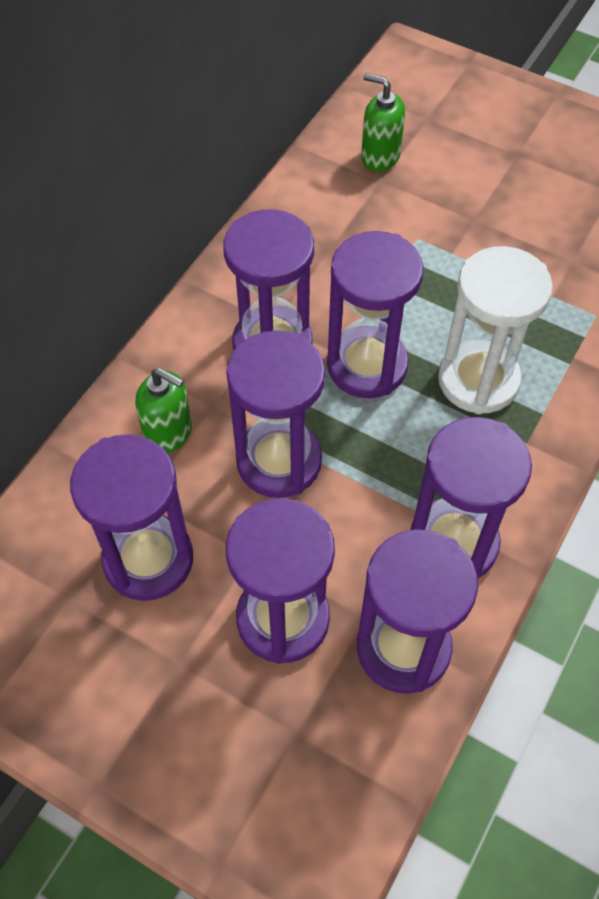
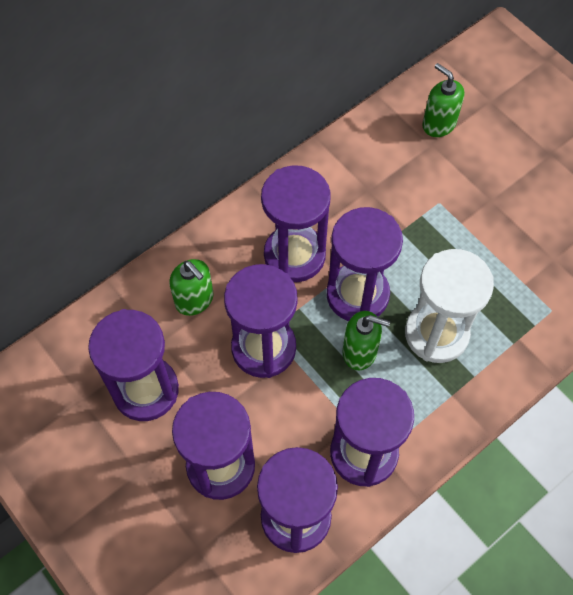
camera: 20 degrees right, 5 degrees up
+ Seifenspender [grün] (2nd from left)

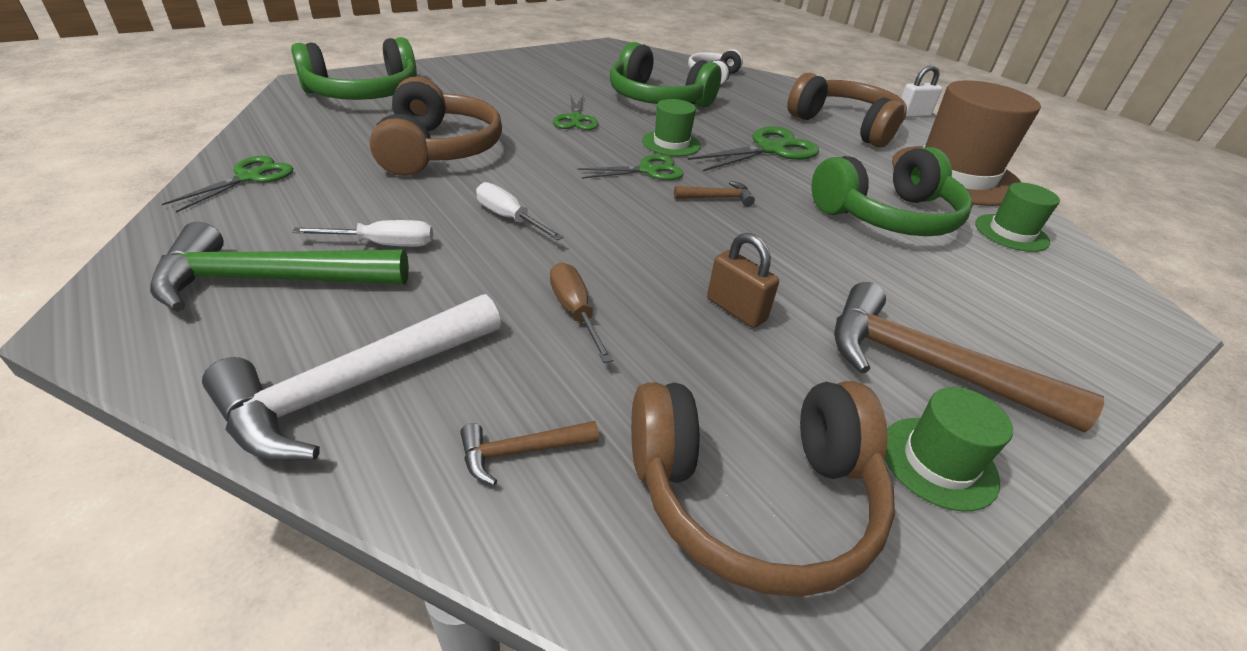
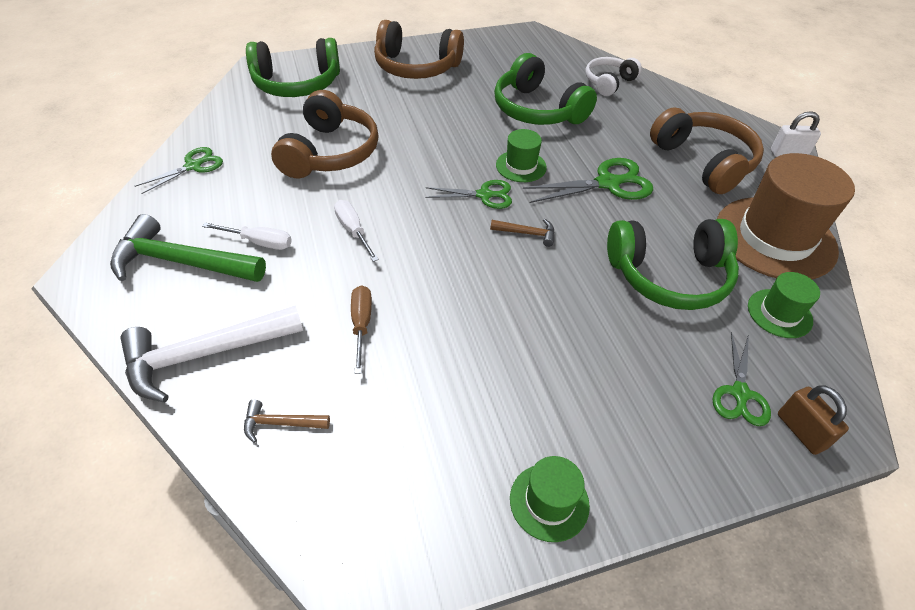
camera: 20 degrees right, 10 degrees up
~ Schere [grün] (2nd from left in the first image) to Schere [grün] (4th from left)
~ Kopfhörer [braun] (2nd from left)
~ Vorhängeschloss [braun]
- Hammer [braun] (3rd from left)

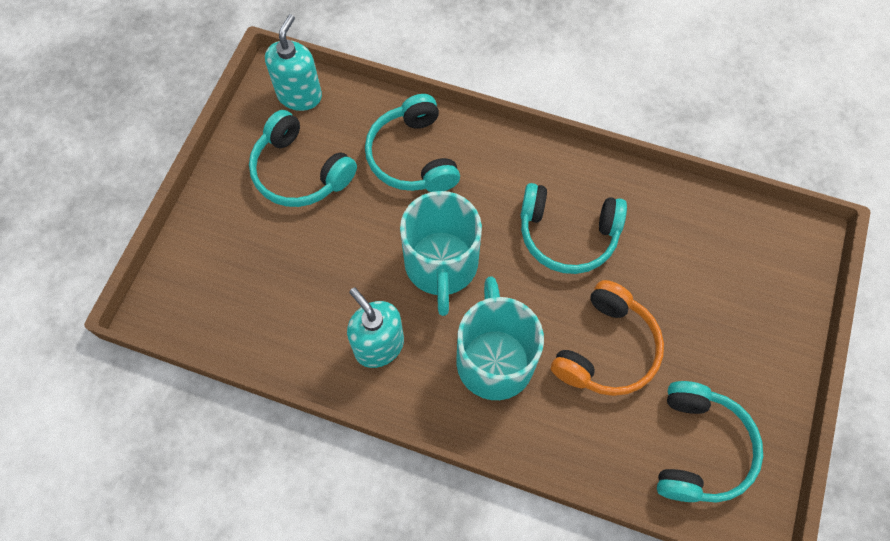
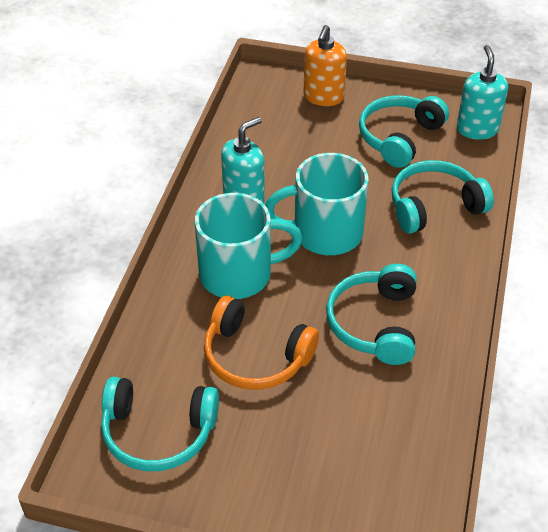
camera: 85 degrees right, 20 degrees down
~ Seifenspender [türkis] (1st from left in the first image) 105 degrees counterclockwise
+ Seifenspender [orange]

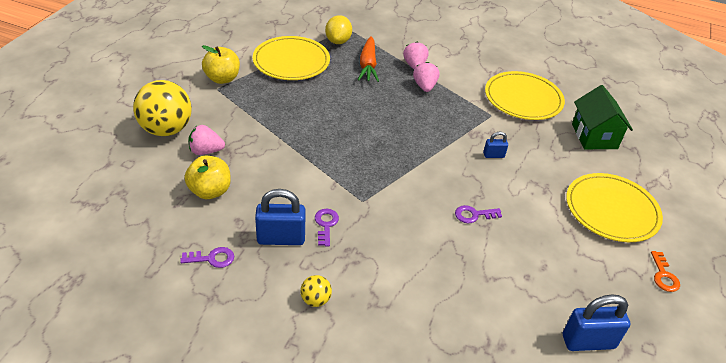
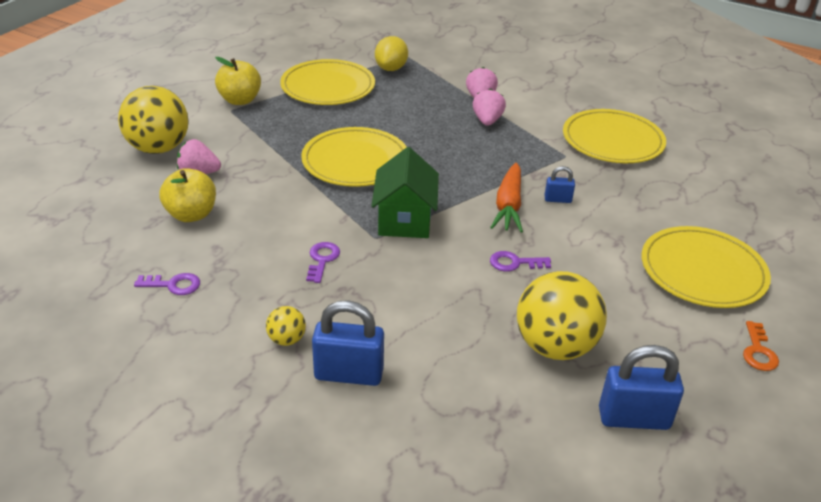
camera: 10 degrees right, 5 degrees down
~ Vorhängeschloss [blau] (1st from left)
~ Karotte [orange]
~ Haus [grün]
+ Teller [gelb] (2nd from left)
+ Ball [gelb] (3rd from left)

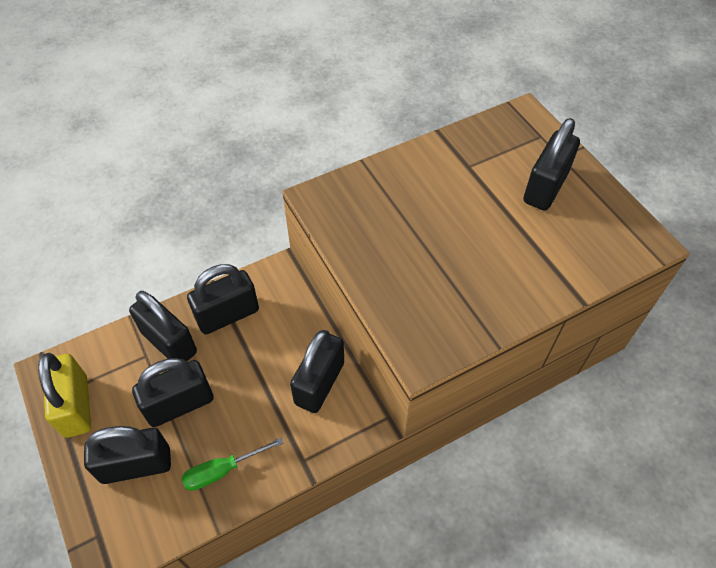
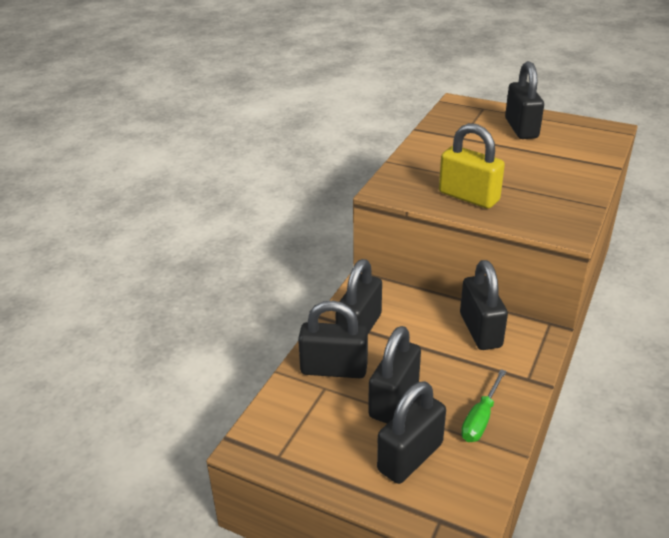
camera: 35 degrees left, 20 degrees down
~ Vorhängeschloss [gelb]

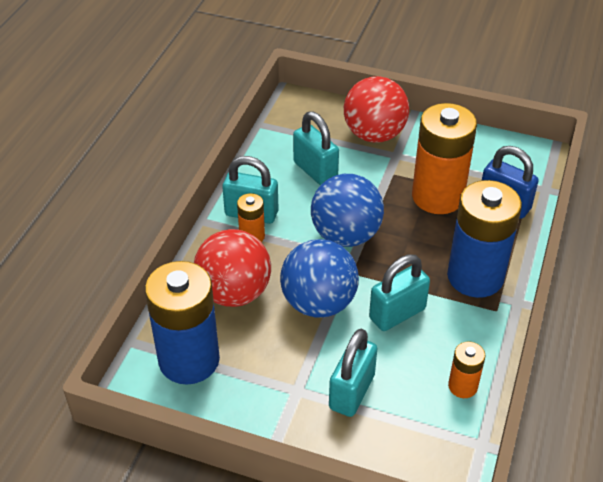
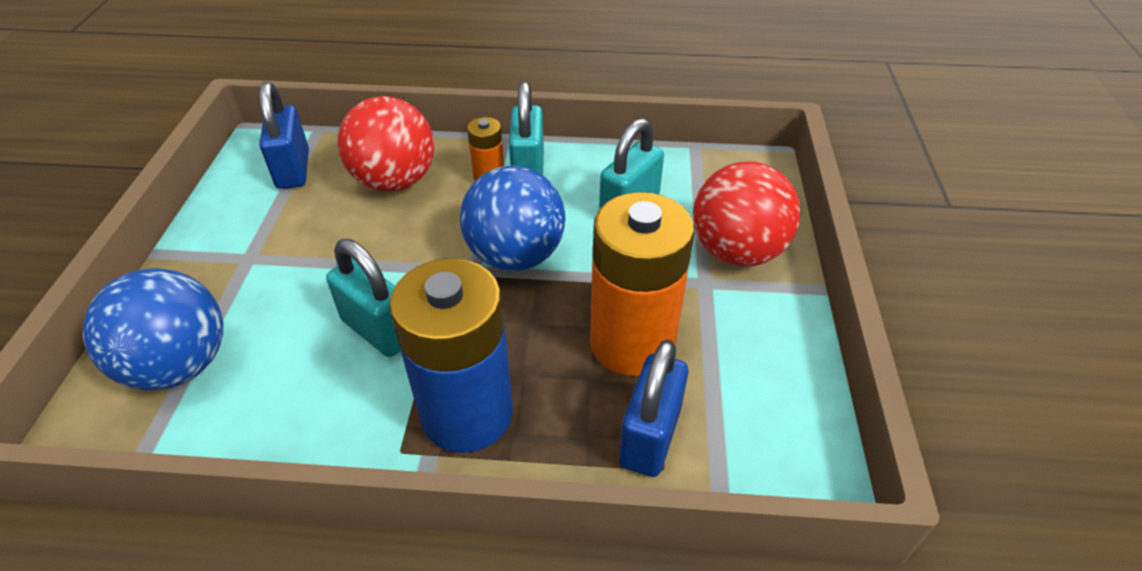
camera: 75 degrees right, 0 degrees up
~ Batterie [blau] (1st from left) to Vorhängeschloss [blau] (1st from left)
~ Ball [blau] (1st from left)
- Vorhängeschloss [türkis] (3rd from left)
- Batterie [orange] (3rd from left)

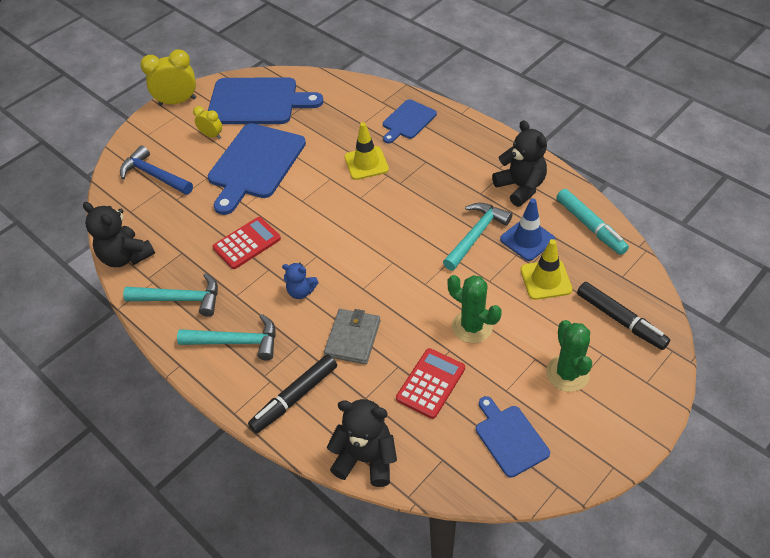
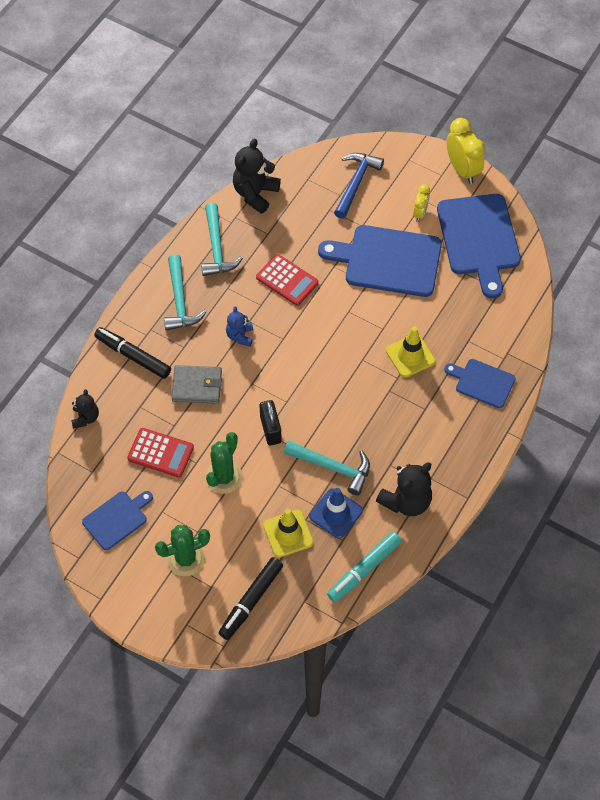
camera: 75 degrees right, 10 degrees up
~ Teddybär [schwarz] (2nd from left in the first image) x0.58
+ Vorhängeschloss [schwarz]

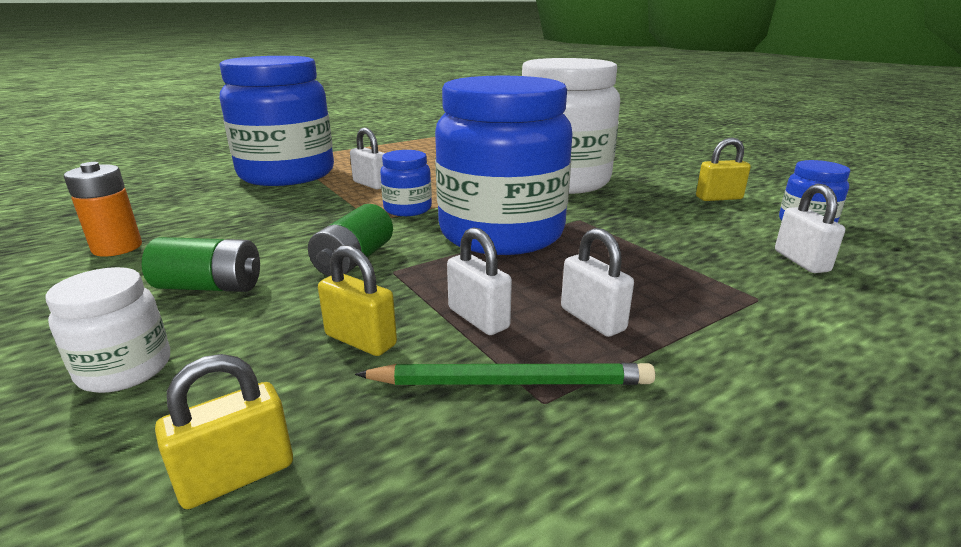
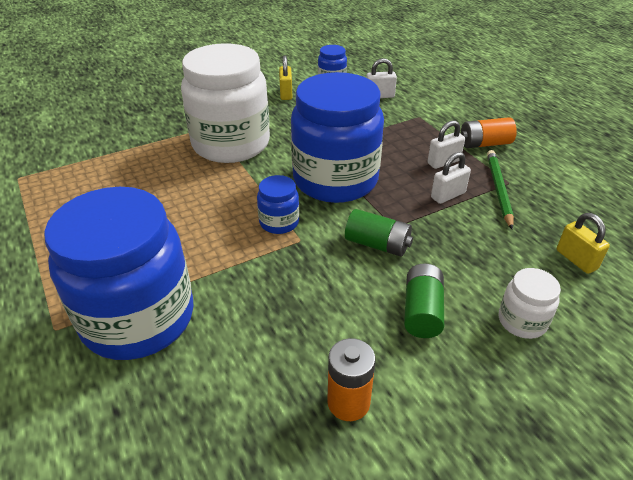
camera: 85 degrees left, 15 degrees up
- Vorhängeschloss [gelb] (2nd from left)
- Vorhängeschloss [weiß] (1st from left)
+ Batterie [orange] (2nd from left)

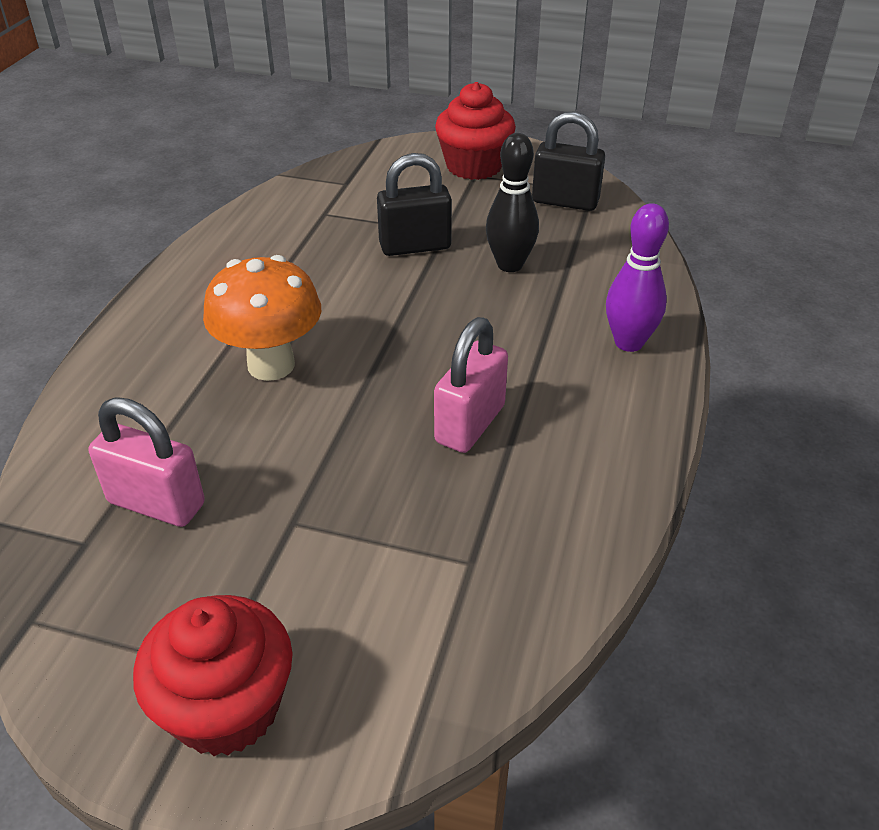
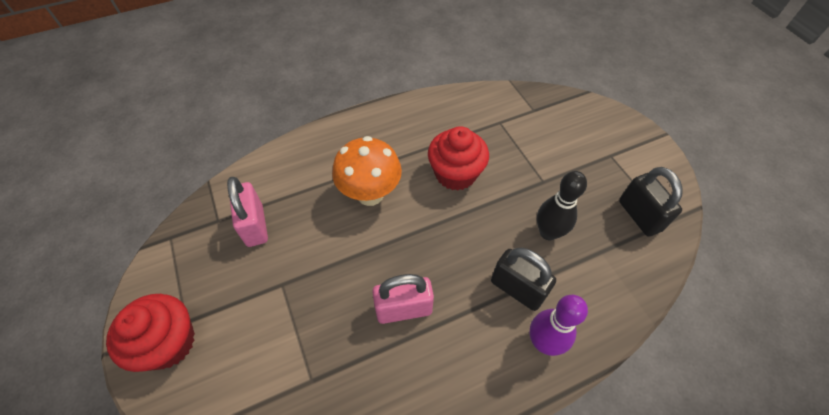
camera: 50 degrees right, 15 degrees up
~ Vorhängeschloss [schwarz] (1st from left)
~ Muffin [rot] (2nd from left)

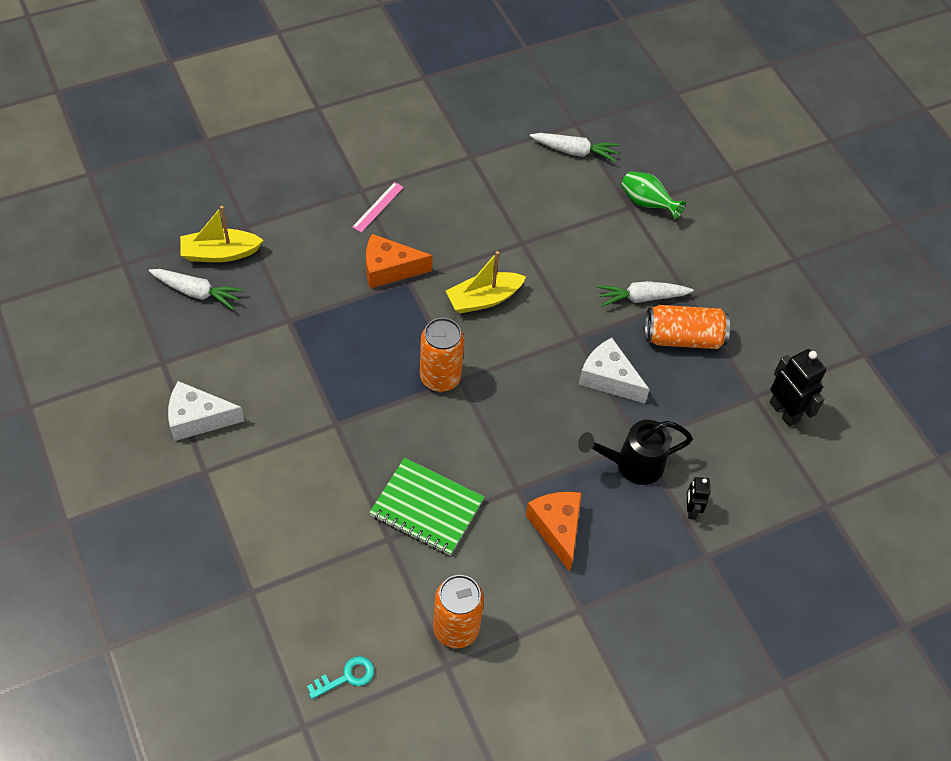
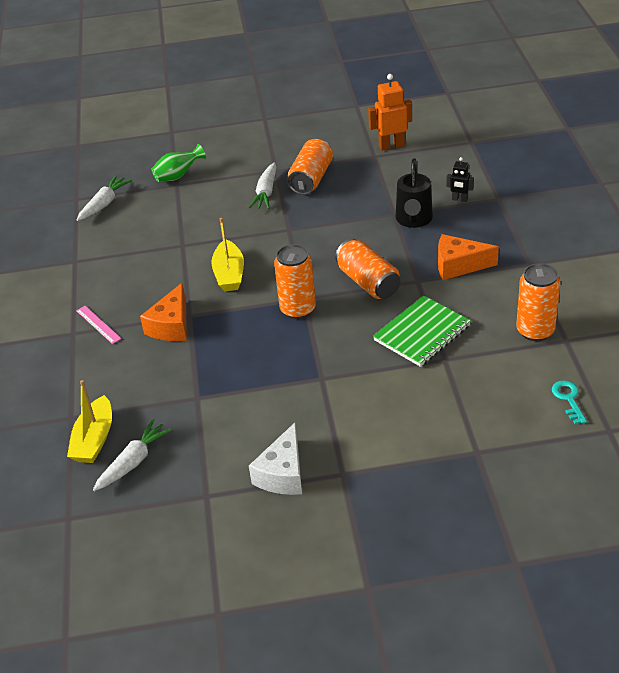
camera: 65 degrees left, 15 degrees down
- Käse [weiß] (2nd from left)
~ Roboter [schwarz] (2nd from left) to Roboter [orange]
+ Dose [orange] (3rd from left)

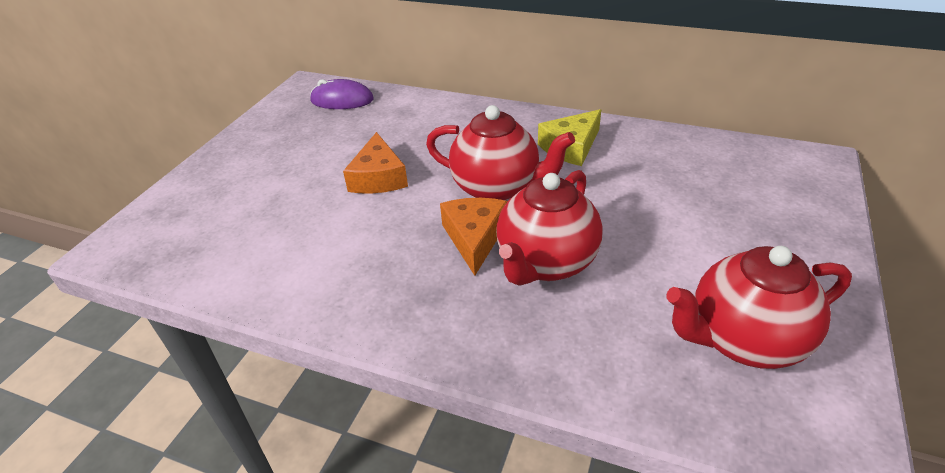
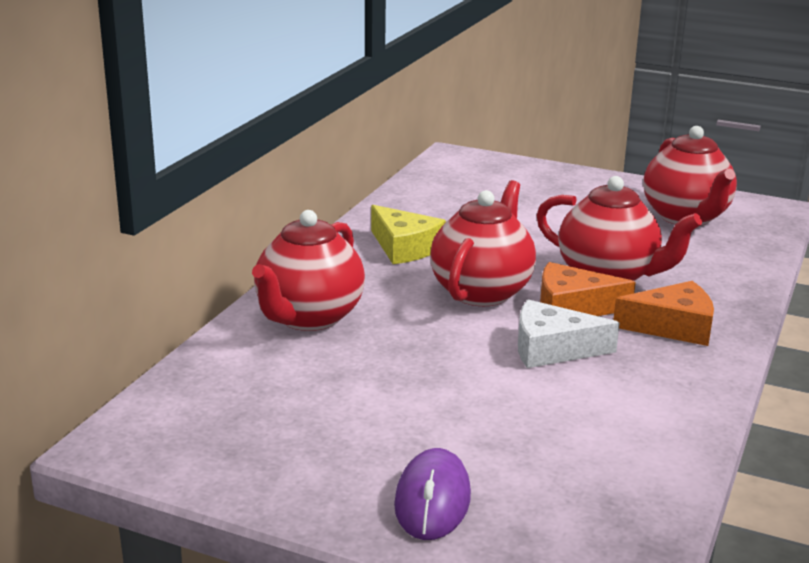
camera: 90 degrees left, 15 degrees down
~ Computermaus [lila]
~ Käse [orange] (1st from left in the first image) to Käse [orange] (2nd from left)
+ Teekanne [rot] (1st from left)
+ Käse [weiß]

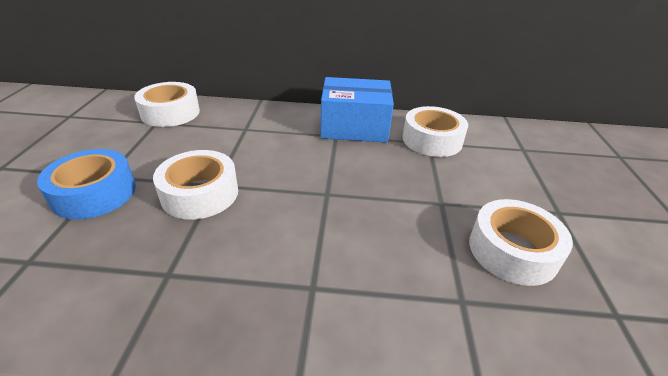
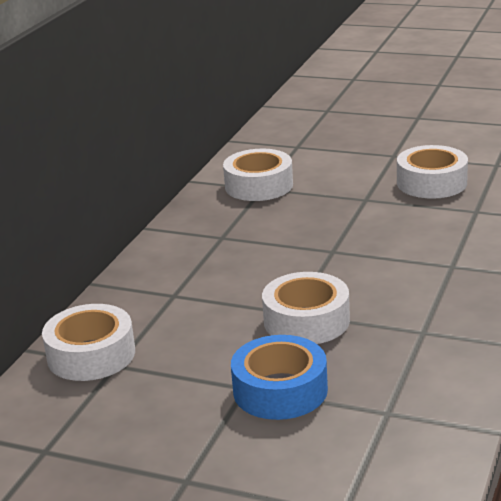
camera: 70 degrees left, 10 degrees down
- Schachtel [blau]

